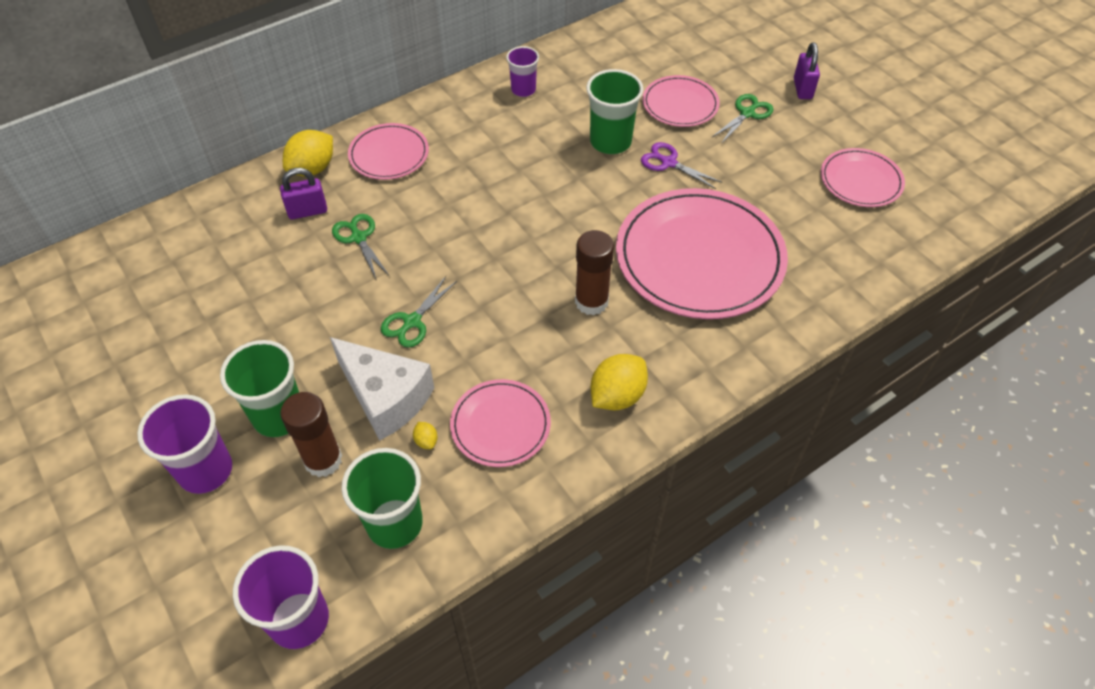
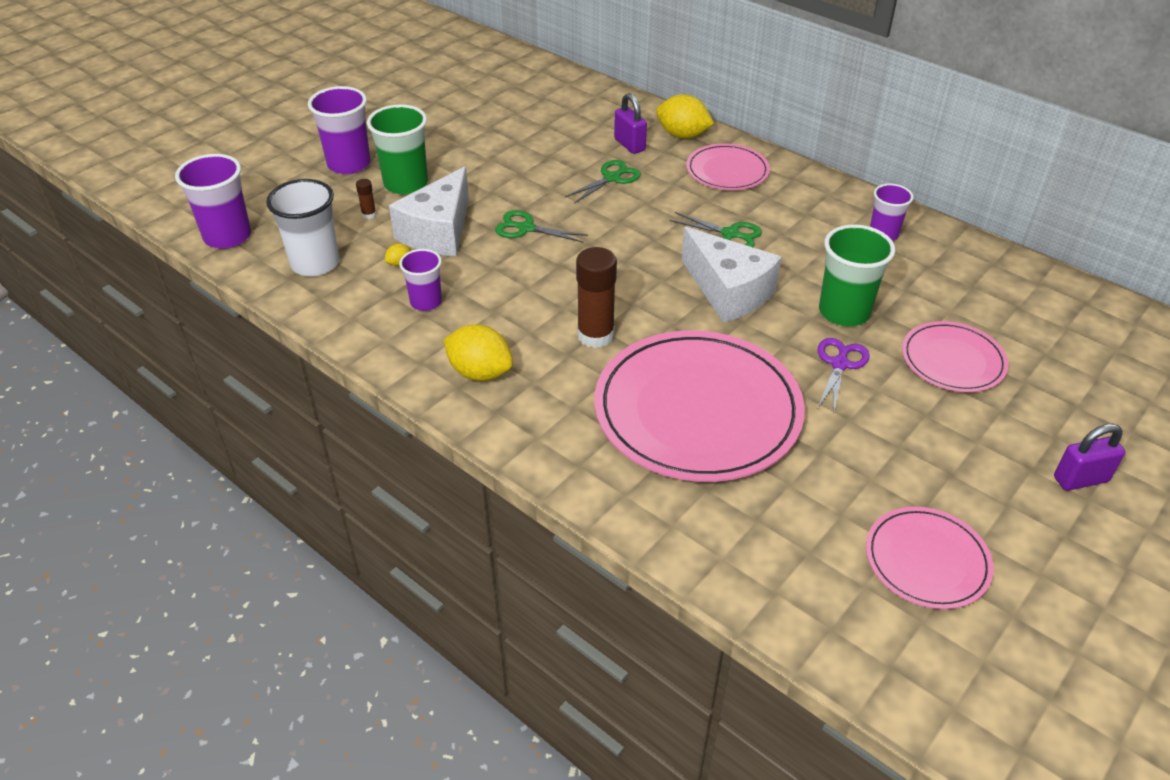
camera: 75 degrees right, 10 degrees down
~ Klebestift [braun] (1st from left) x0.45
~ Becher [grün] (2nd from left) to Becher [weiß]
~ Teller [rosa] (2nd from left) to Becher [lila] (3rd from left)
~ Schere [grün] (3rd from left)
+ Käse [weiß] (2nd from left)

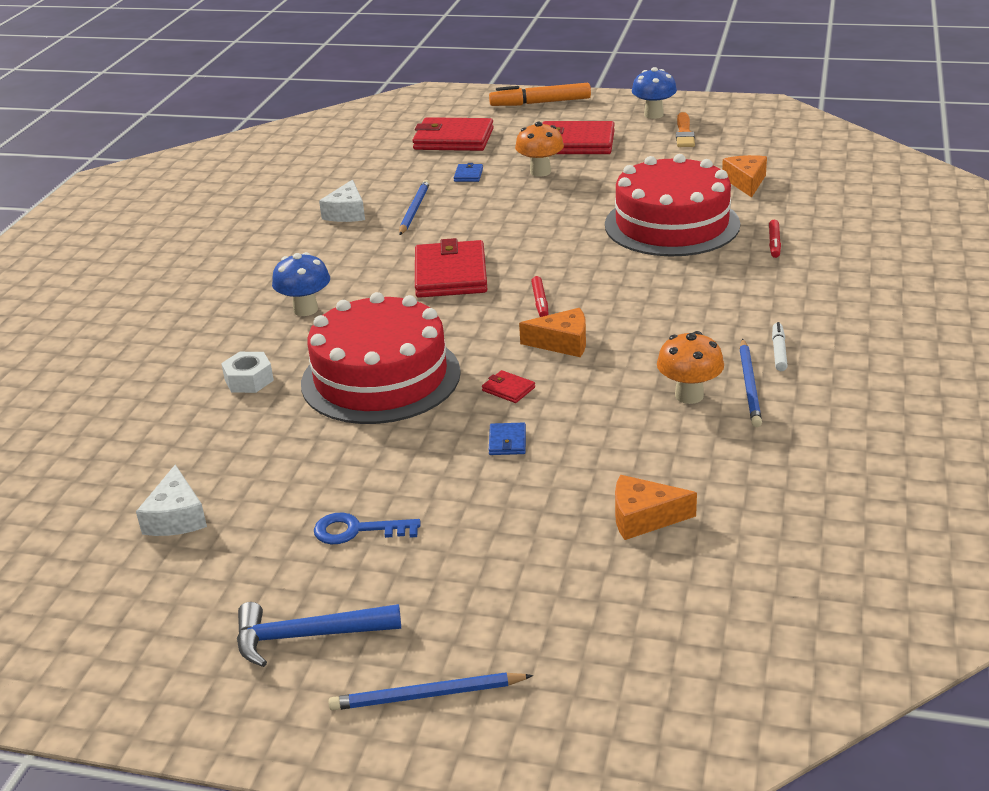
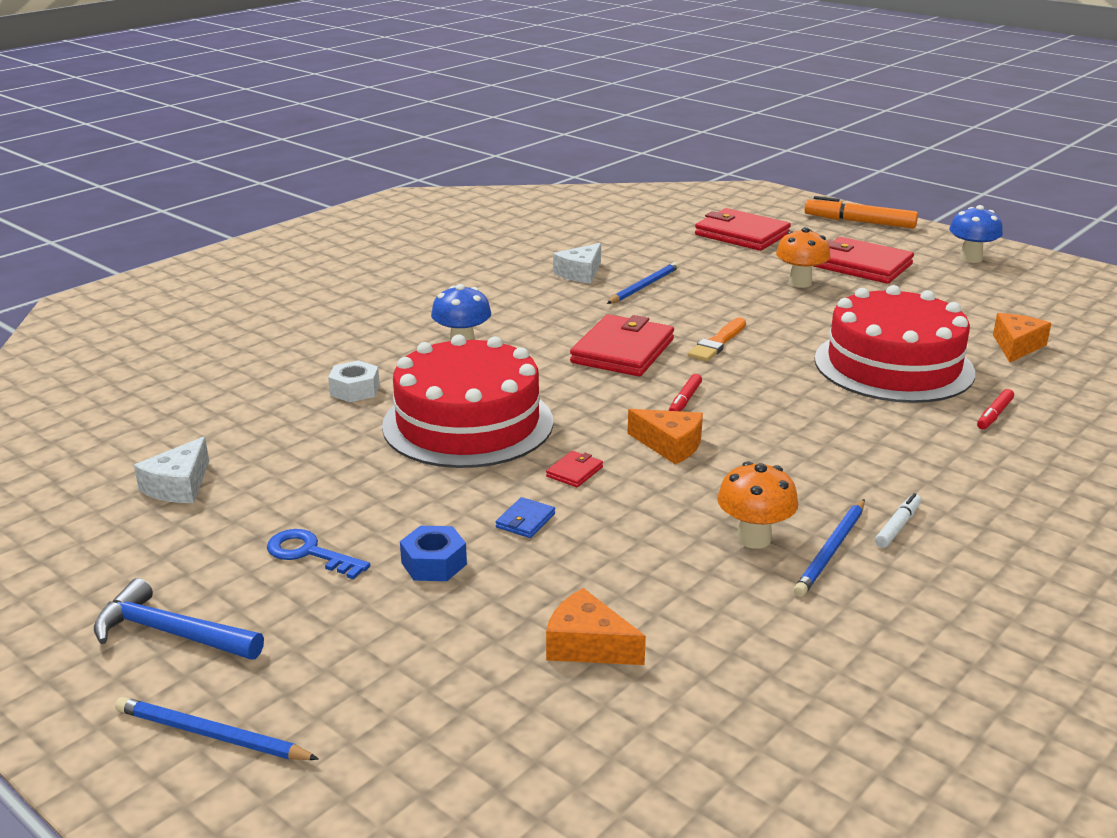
camera: 25 degrees right, 5 degrees down
- Geldbörse [blau] (1st from left)
~ Geldbörse [rot] (3rd from left in the first image) 60 degrees clockwise
~ Pinsel [orange]
+ Sechskantmutter [blau]

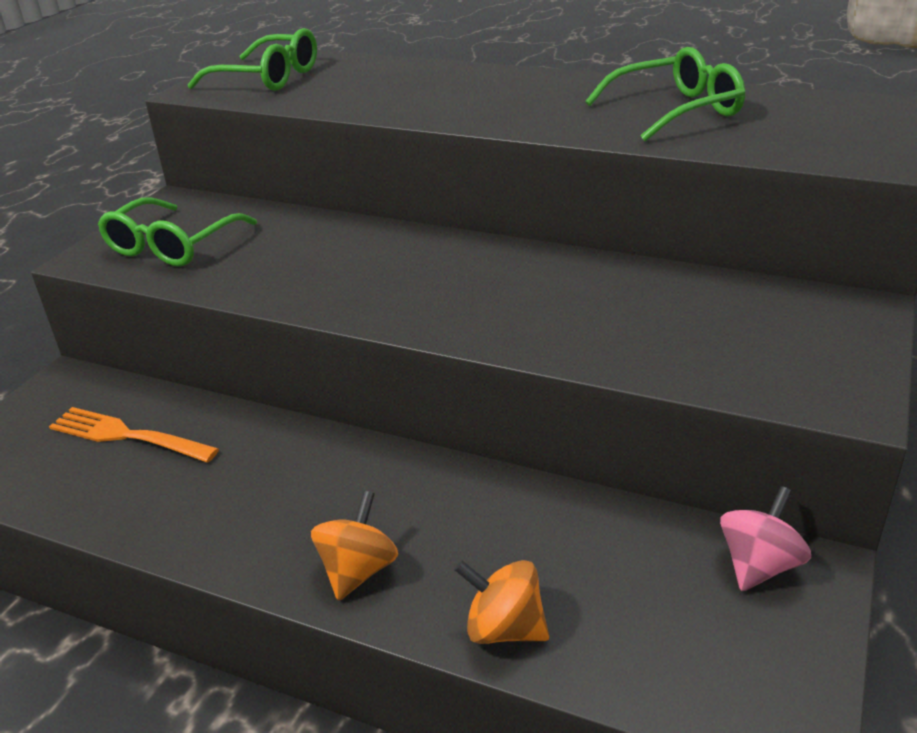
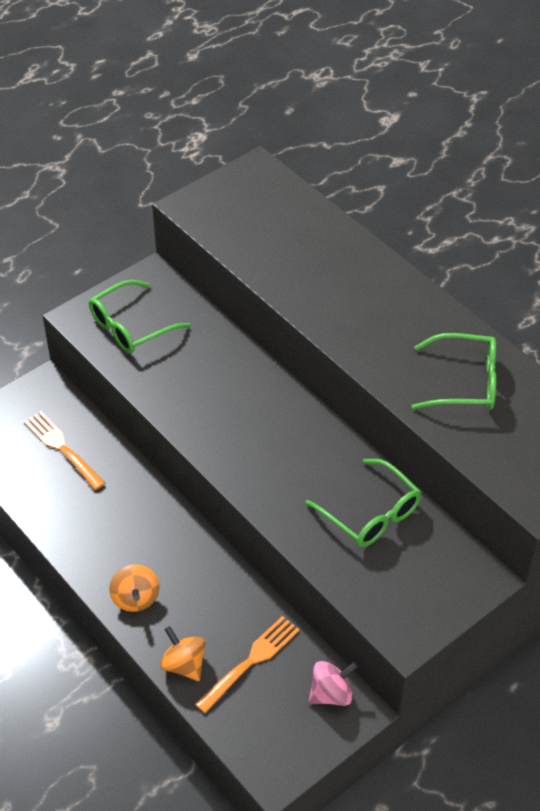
camera: 25 degrees right, 15 degrees up
~ Brille [grün] (2nd from left)
~ Kreisel [orange] (1st from left) 120 degrees clockwise
+ Gabel [orange] (2nd from left)

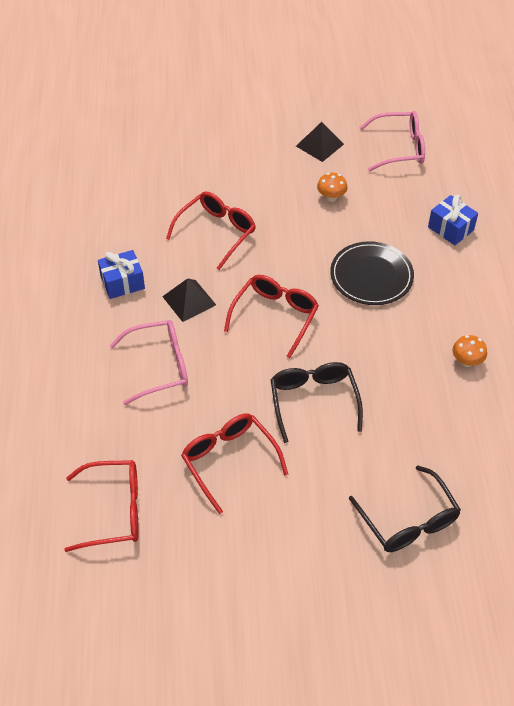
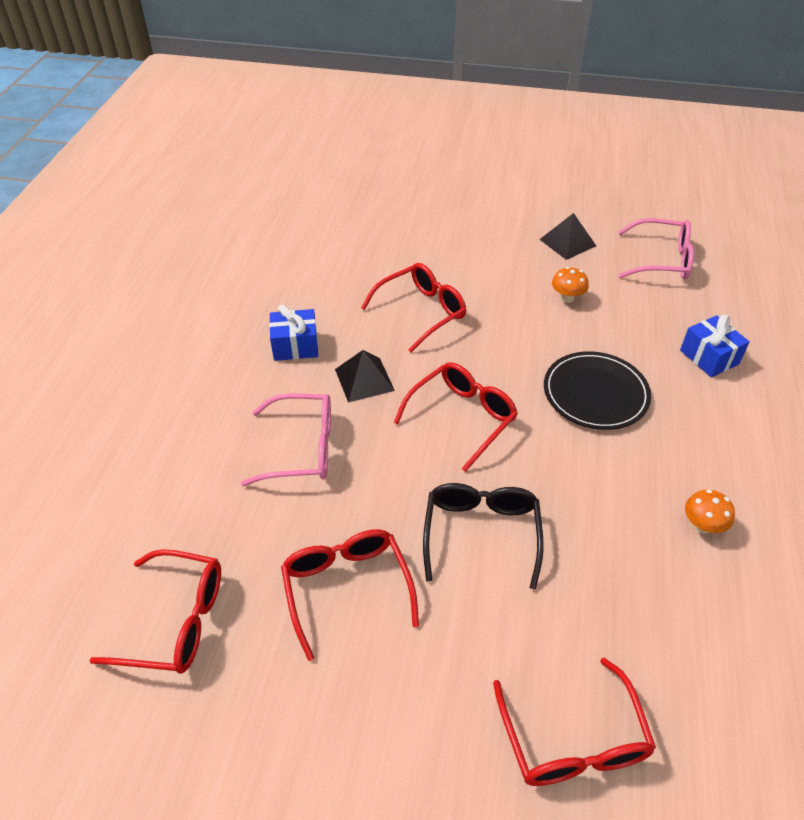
camera: 15 degrees right, 5 degrees down
~ Brille [schwarz] (2nd from left) to Brille [rot] (5th from left)

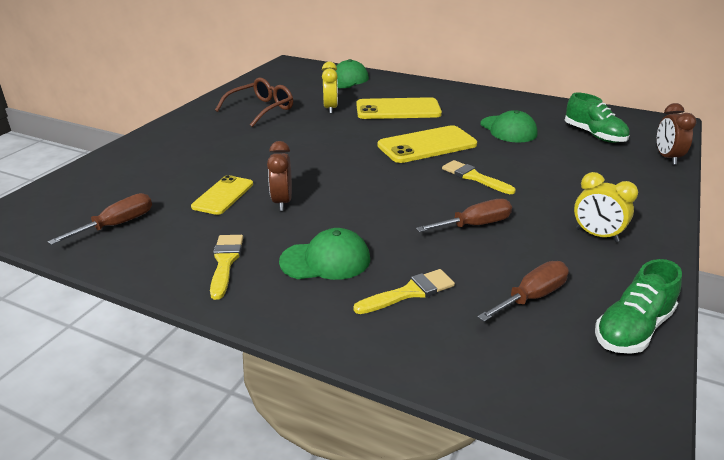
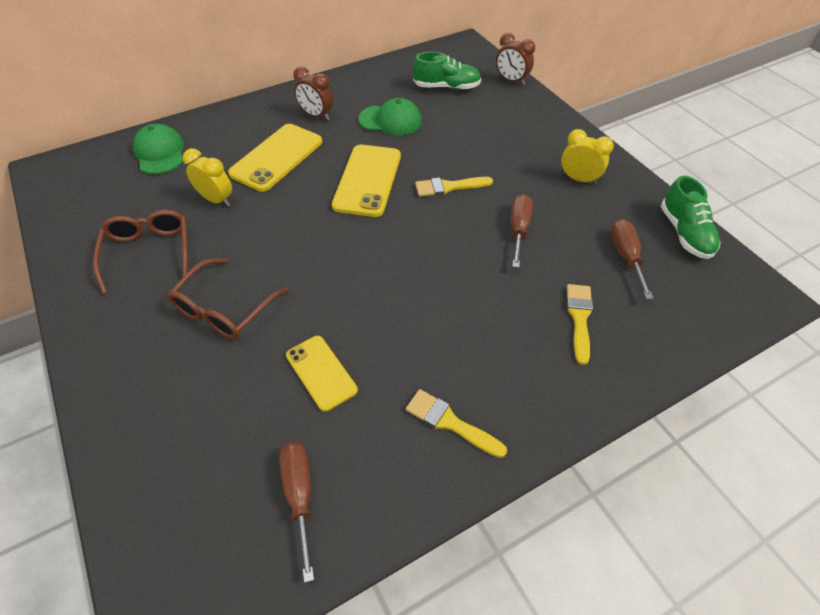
camera: 55 degrees left, 20 degrees up
~ Wecker [braun] (1st from left)
- Kappe [grün] (1st from left)
~ Wecker [gelb] (2nd from left) 135 degrees counterclockwise
+ Brille [braun] (2nd from left)

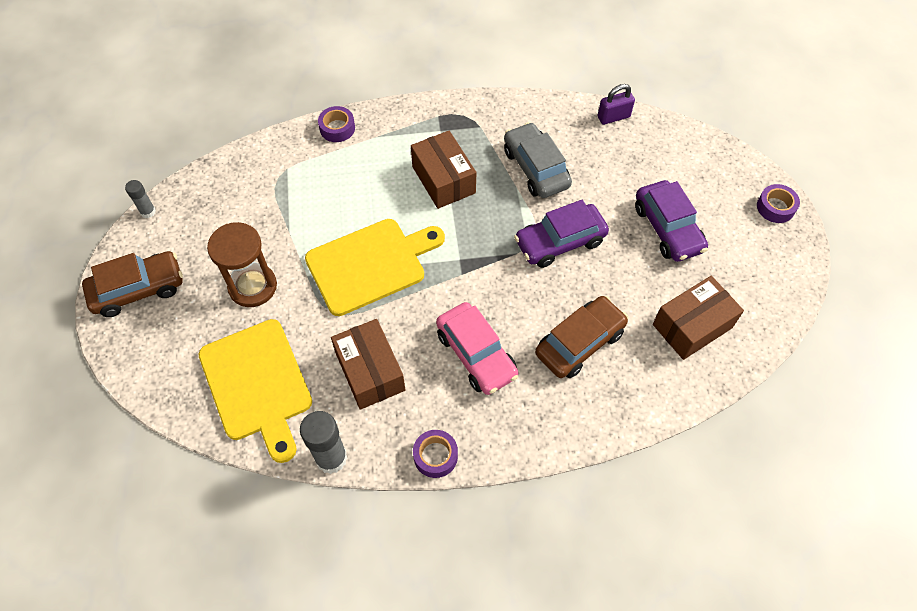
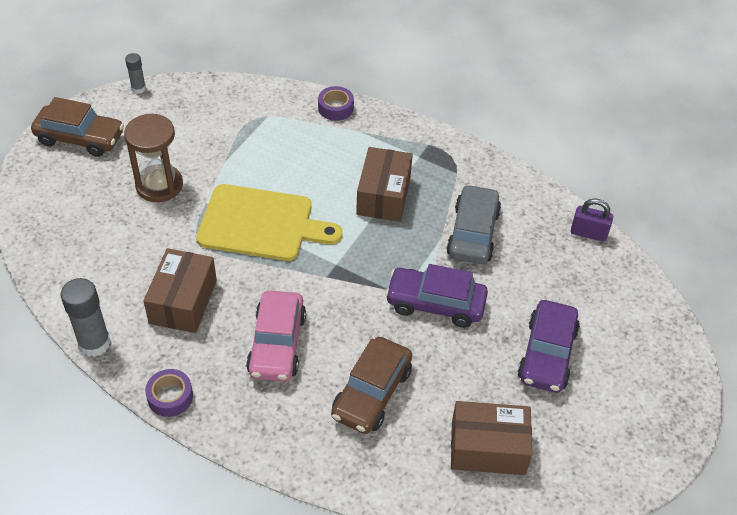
camera: 35 degrees right, 10 degrees down
- Schneidebrett [gelb] (1st from left)
~ Auto [braun] (2nd from left) 120 degrees clockwise
- Klebeband [lila] (3rd from left)

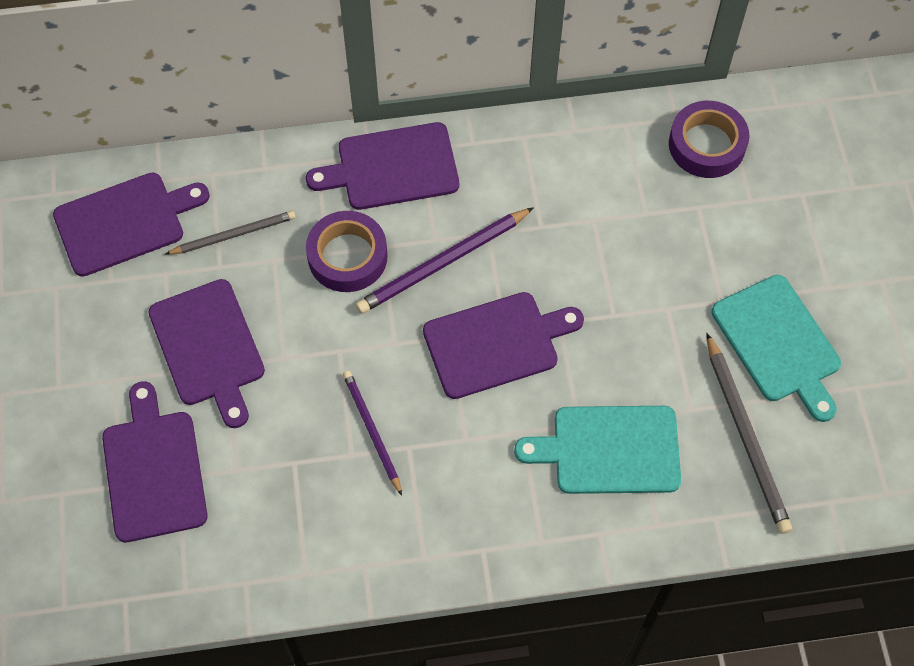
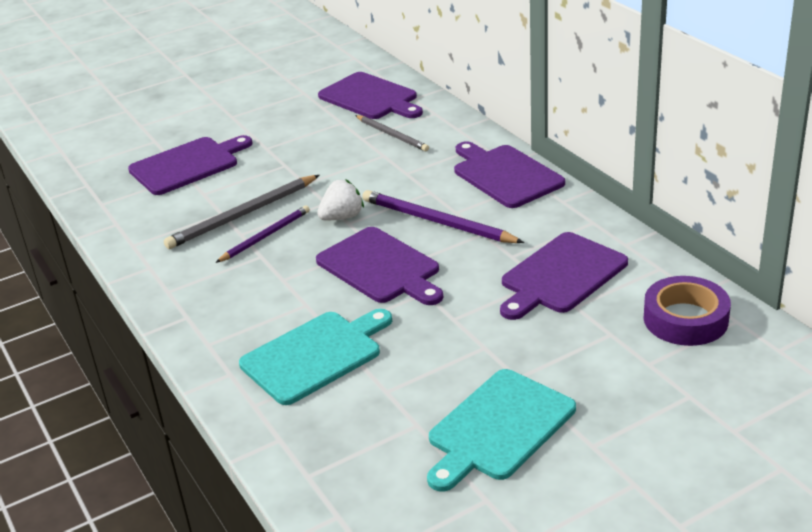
camera: 70 degrees right, 30 degrees down
~ Schneidebrett [lila] (3rd from left in the first image) to Schneidebrett [lila] (5th from left)
- Klebeband [lila] (1st from left)
~ Schneidebrett [türkis] (1st from left) 75 degrees clockwise
~ Bleistift [grau] (2nd from left in the first image) to Bleistift [grau] (1st from left)
+ Erdbeere [weiß]

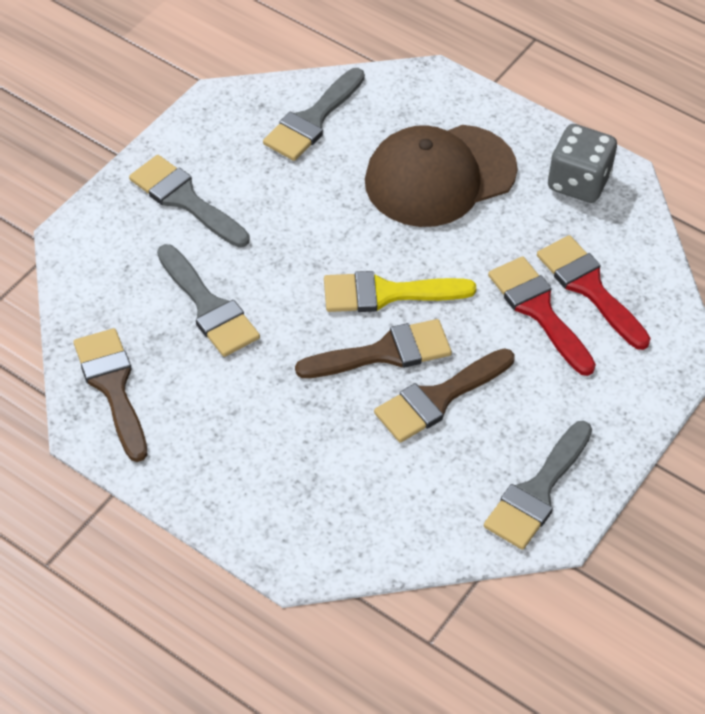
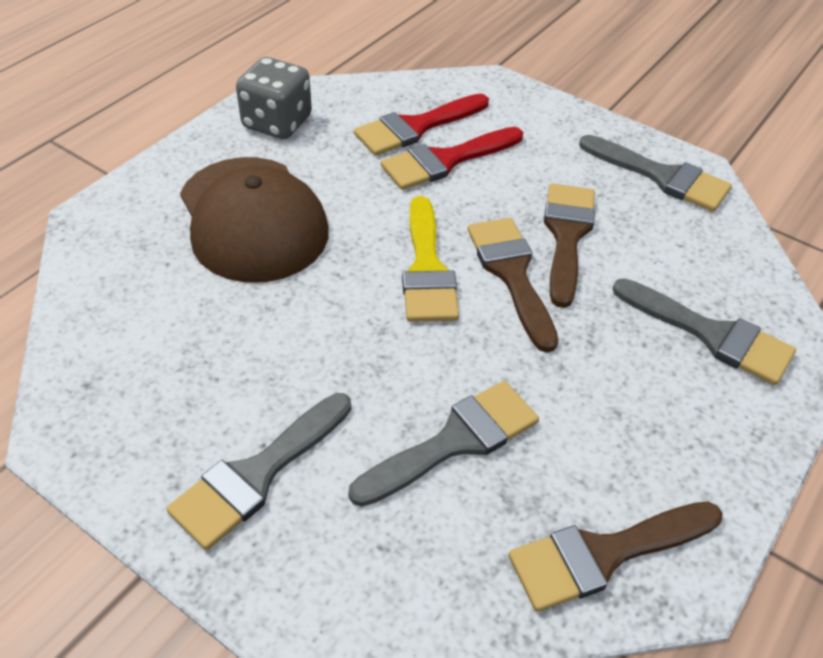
camera: 90 degrees left, 5 degrees down
~ Pinsel [grau] (3rd from left in the first image) to Pinsel [grau] (4th from left)
~ Pinsel [braun] (3rd from left in the first image) 135 degrees counterclockwise

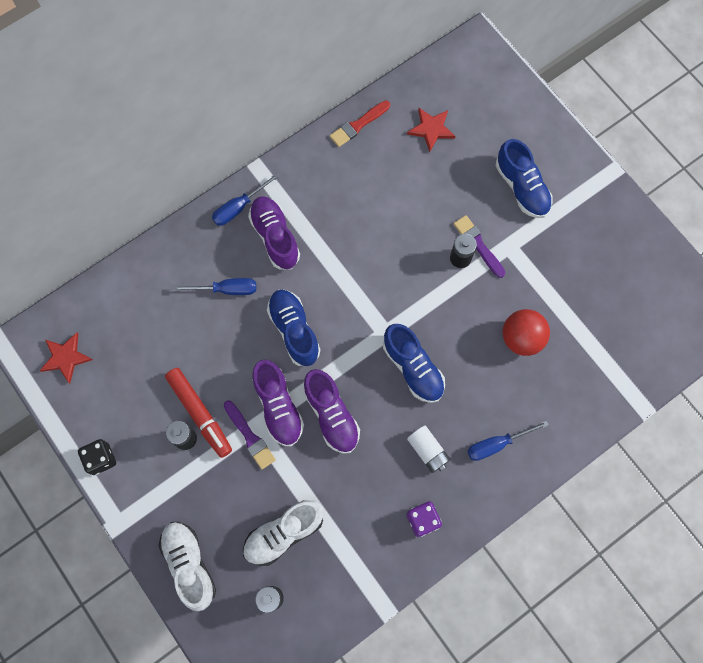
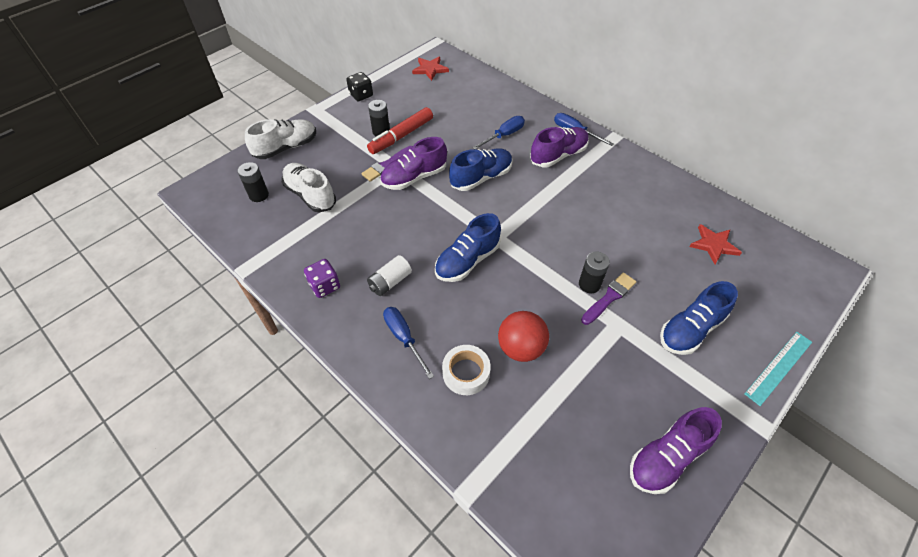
camera: 80 degrees right, 20 degrees down
~ Schraubenzieher [blau] (1st from left in the first image) 120 degrees counterclockwise
~ Schuh [lila] (3rd from left)
- Pinsel [rot]
+ Klebeband [weiß]
+ Lineal [türkis]

